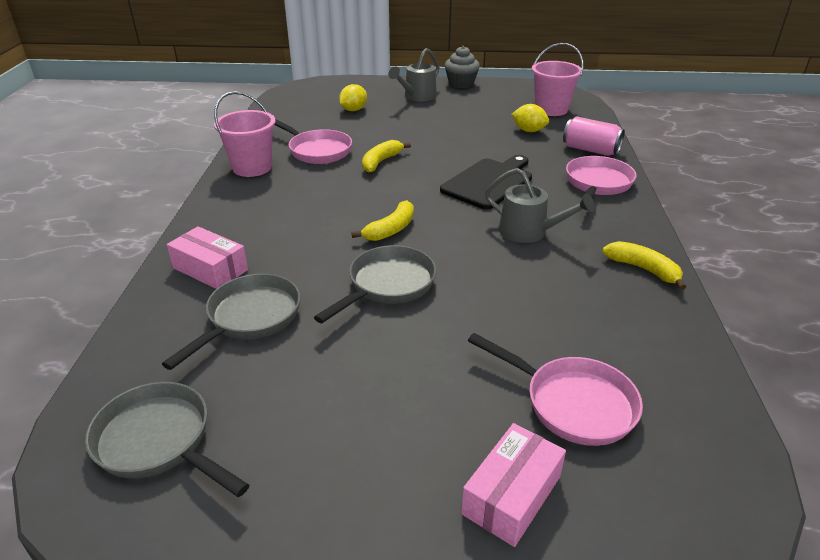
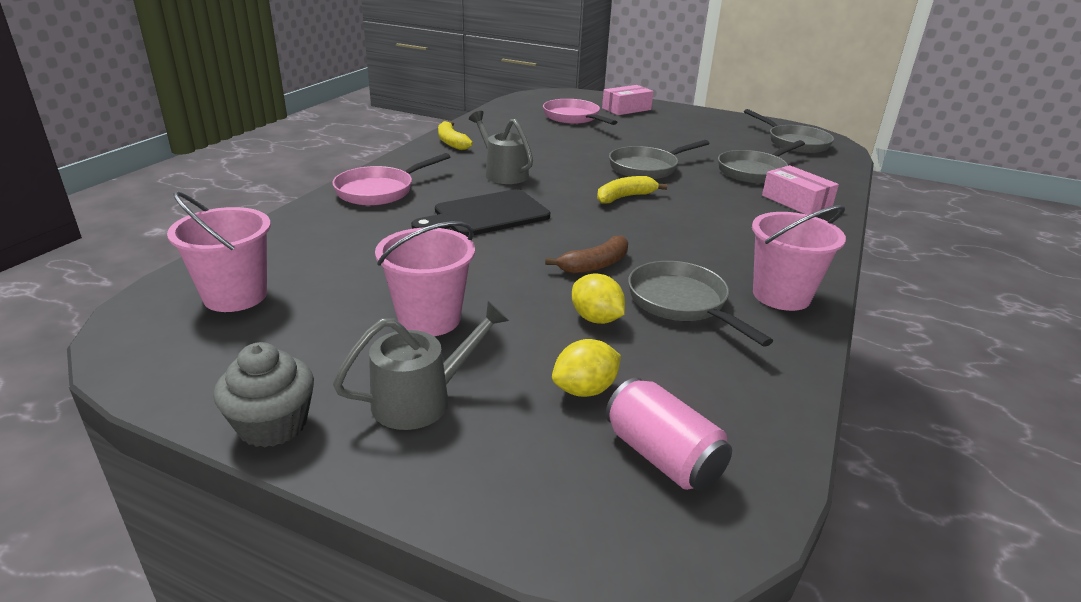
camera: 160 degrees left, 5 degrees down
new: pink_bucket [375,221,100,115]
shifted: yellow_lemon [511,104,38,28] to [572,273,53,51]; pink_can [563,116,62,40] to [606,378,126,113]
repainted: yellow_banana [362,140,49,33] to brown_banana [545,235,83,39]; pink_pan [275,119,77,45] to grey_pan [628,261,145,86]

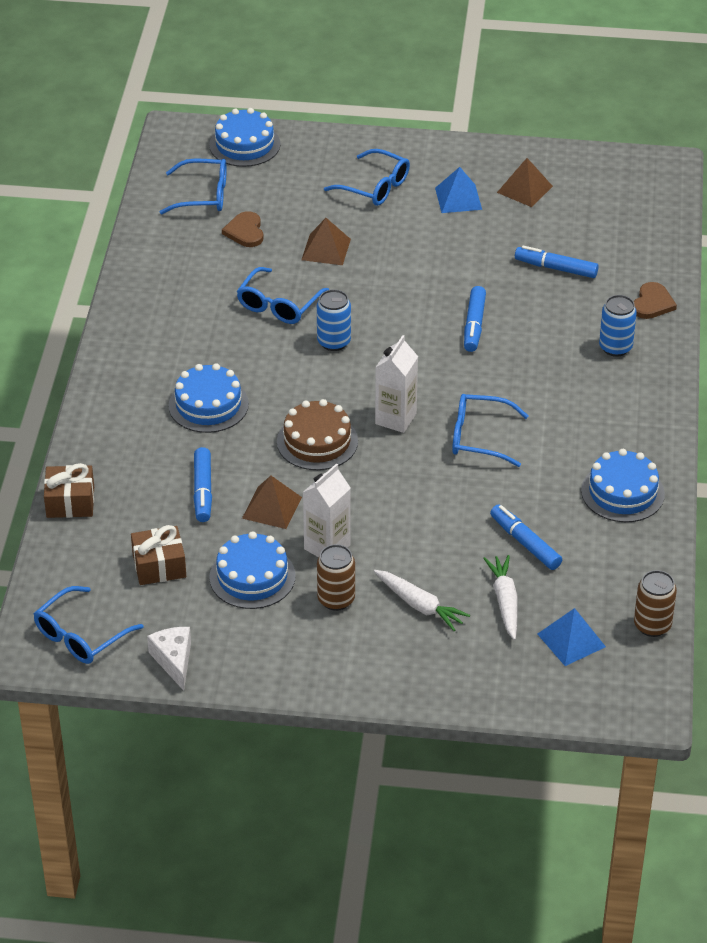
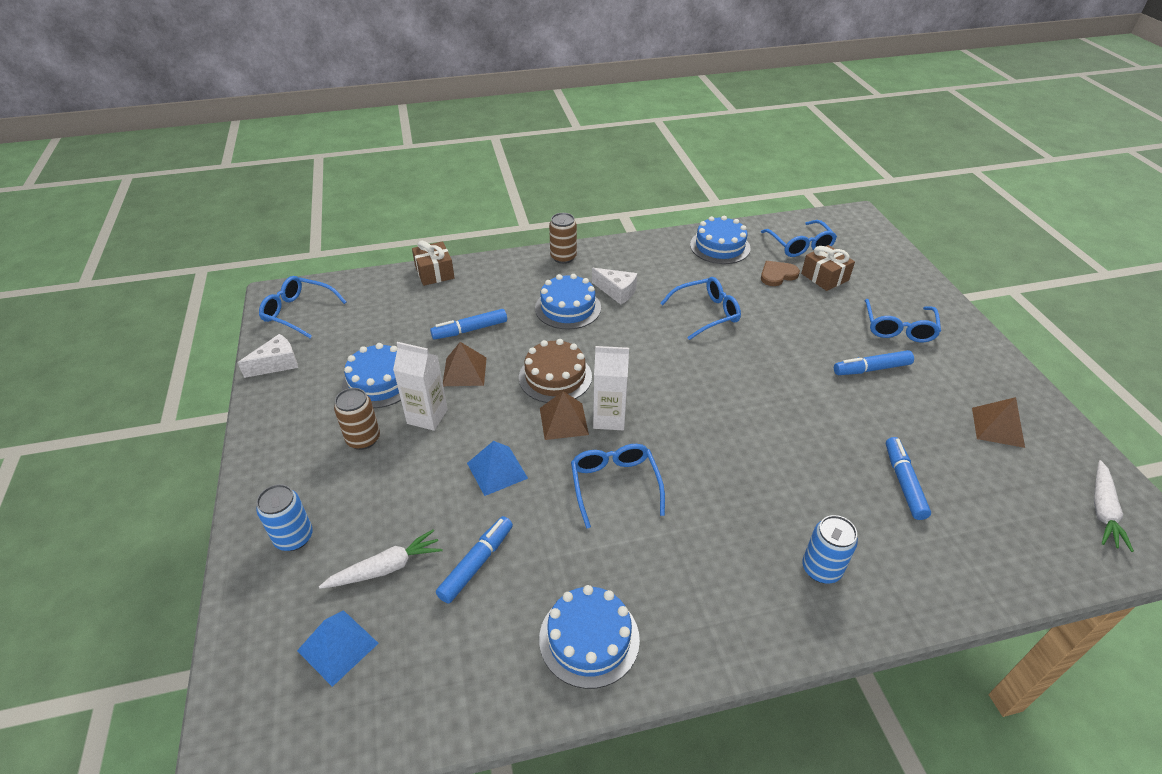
camera: 70 degrees right, 0 degrees up
gone: brown_heart [634,282,43,37]
new: white_cheese [592,268,45,37]
shifted: blue_can [317,289,34,62] to [256,484,57,67]; blue_pyramid [435,167,47,46] to [467,441,61,55]; brown_pyramid [301,218,50,47] to [540,391,49,49]; brown_can [634,570,43,67] to [549,213,28,51]; blue_cake [209,108,71,59] to [690,216,60,48]; brown_gift [131,525,55,60] to [801,245,54,46]; blue_marker [464,286,22,66] to [834,350,80,25]; white_carrot [374,570,96,61] to [1094,460,40,92]
rotated: blue_glasses [236,267,93,57] = [660,277,81,63] 150 degrees clockwise

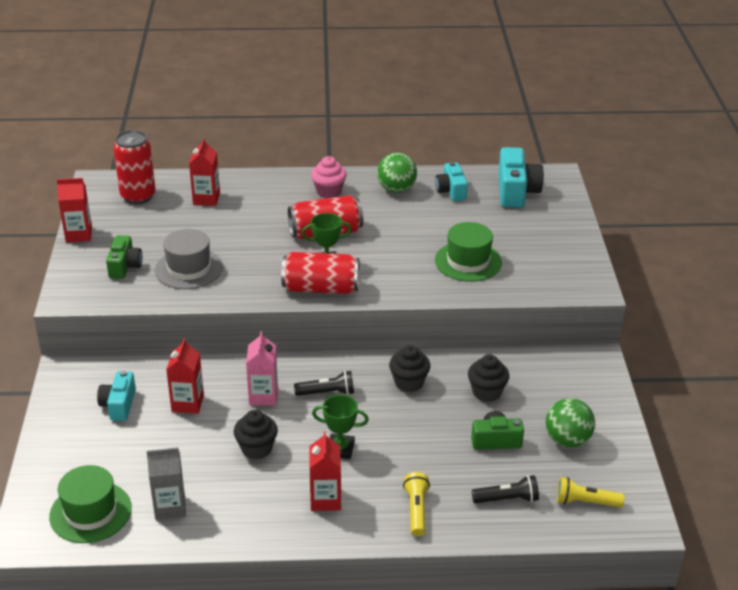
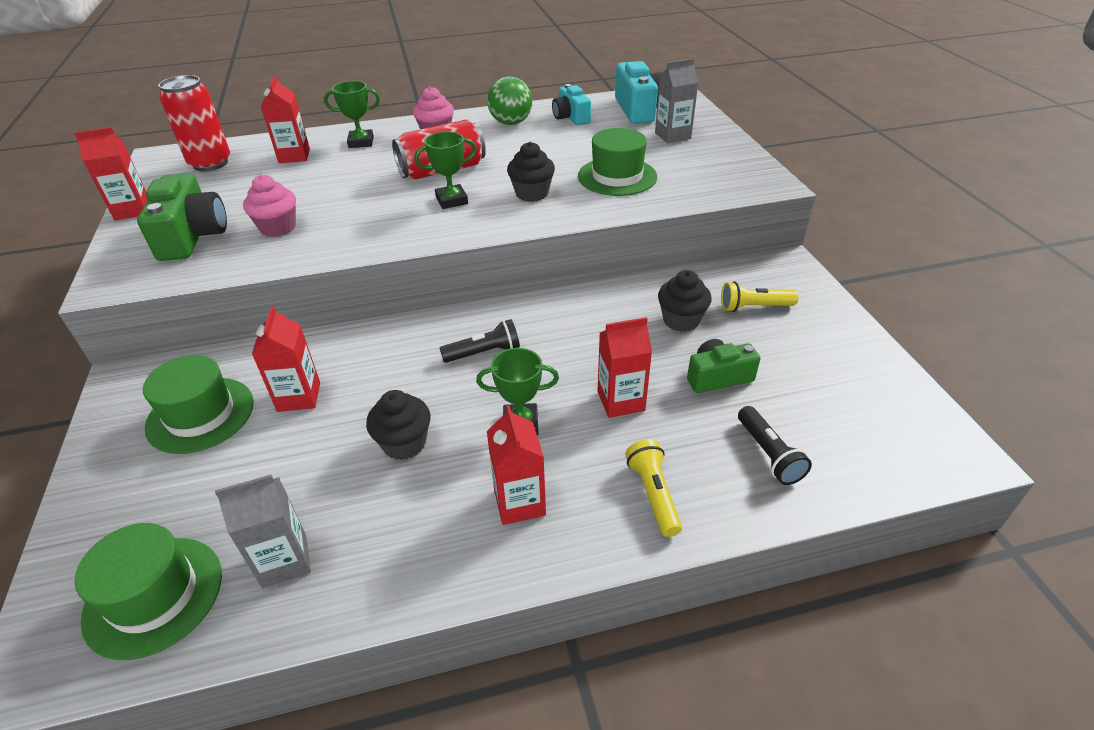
camera: 10 degrees left, 5 degrees up
gone: pink_carton [246,331,32,74]; red_can [281,252,78,42]; green_ball [546,398,49,50]
new: green_trophy [324,81,56,67]; red_carton [597,317,55,101]; grey_carton [655,58,44,85]
shifted: black_cupcake [389,345,41,47] to [507,142,48,60]; yellow_flashlight [557,477,68,30] to [721,281,77,31]
swapped: turquoise_camera [97,371,39,50] to green_hat [143,355,111,99]; grey_hat [155,229,68,60] to pink_cupcake [243,175,53,62]
rotated: black_flashlight [472,475,67,28] = [738,406,74,79] 90 degrees clockwise
scaled: green_camera [106,235,36,44] = [137,173,90,88] x1.57

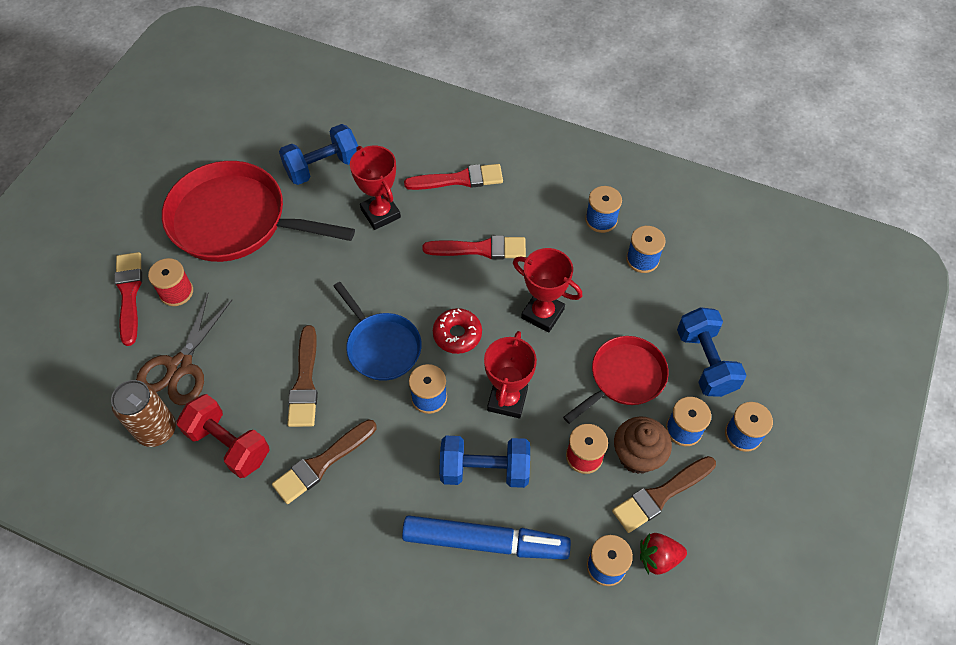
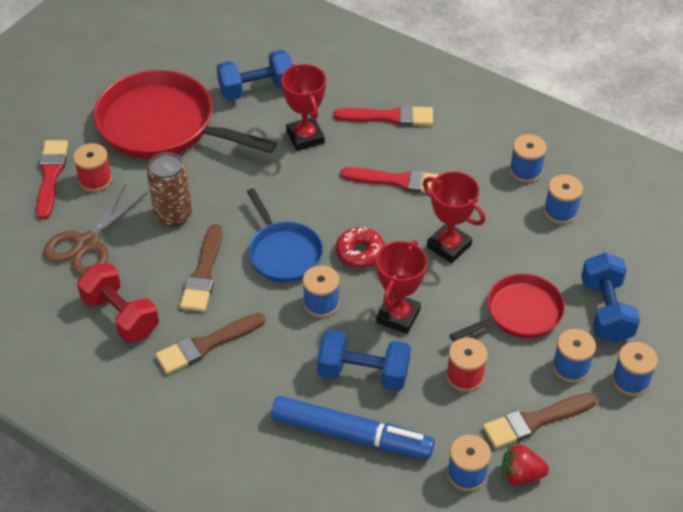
camera: 10 degrees right, 10 degrees down
gone: brown_cupcake [614,417,58,57]
shifted: brown_can [111,380,65,67] to [147,152,45,75]

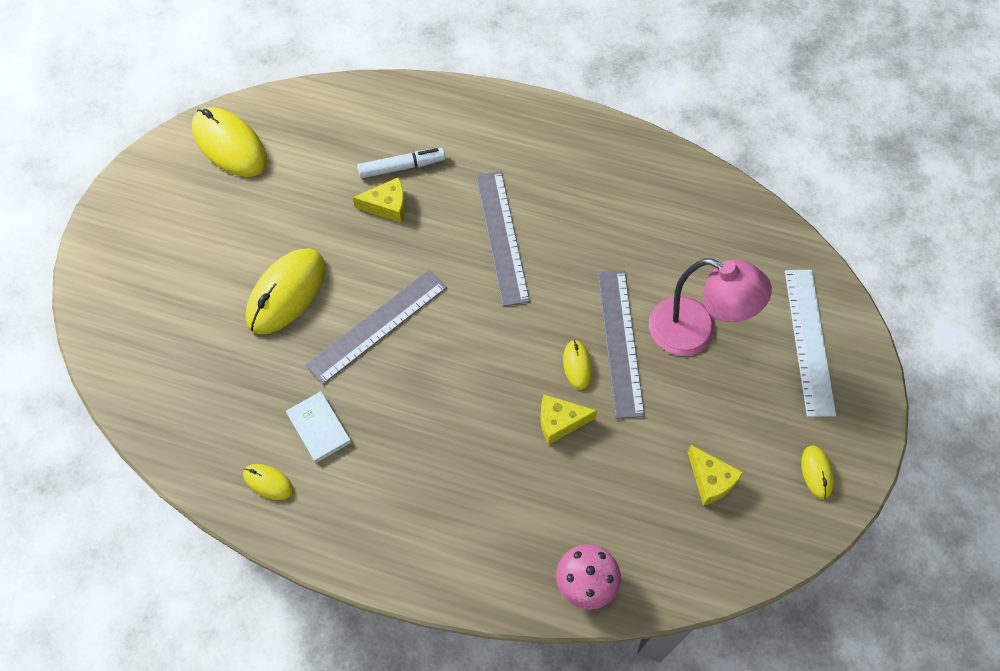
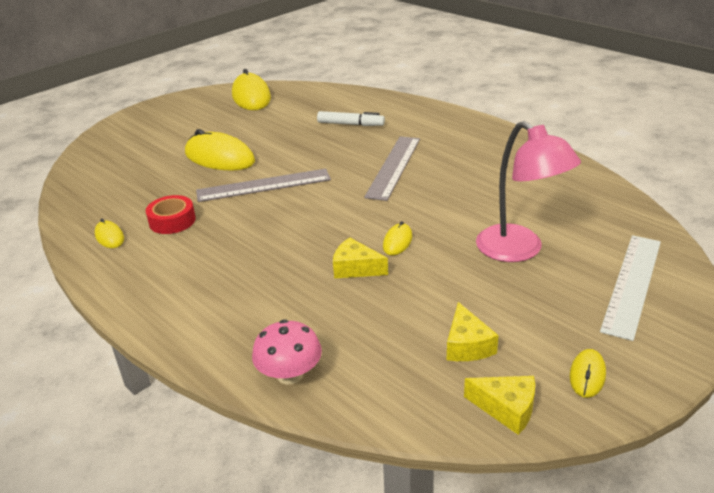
camera: 30 degrees right, 30 degrees down
gone: grey_ruler [598,270,47,149]
shifted: yellow_cheese [353,177,52,46] to [464,376,71,59]
swapped: white_book [286,391,65,72] to red_tape [146,195,50,39]
rotated: yellow_mouse [246,248,79,87] = [185,129,70,42] 60 degrees clockwise

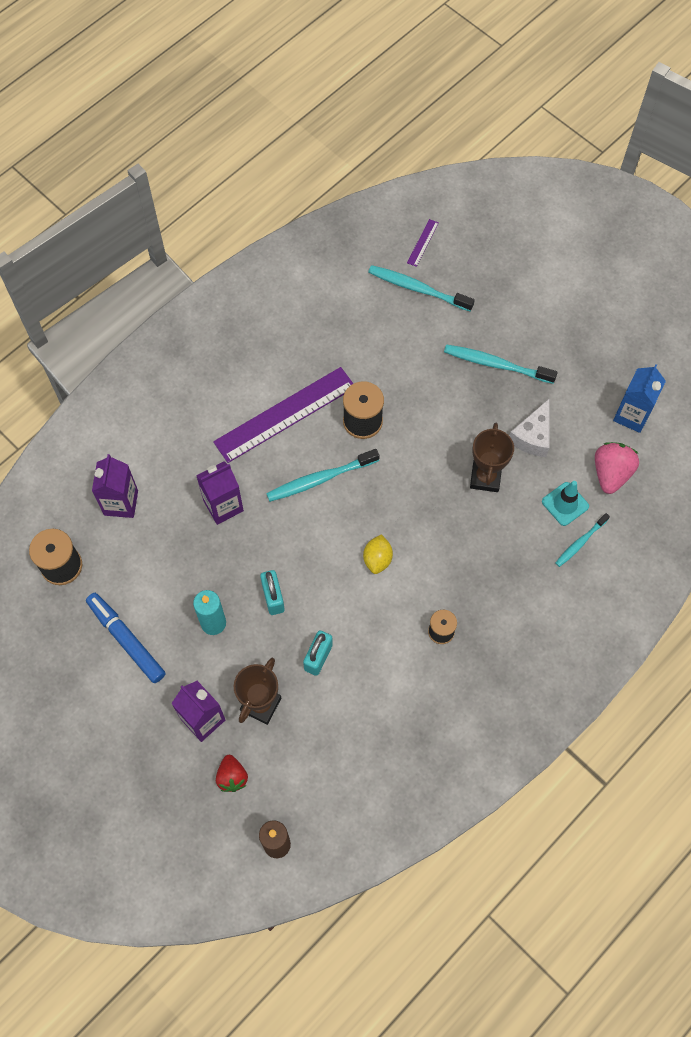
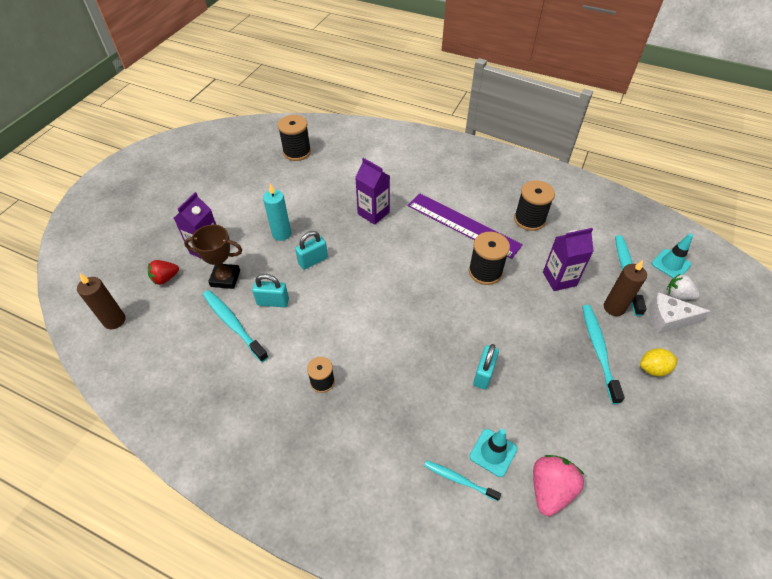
camera: 70 degrees right, 15 degrees down
gone: blue_marker [86,593,80,90]; blue_carton [613,364,53,69]
new: black_spool [514,180,41,51]; brown_candle [604,260,43,56]; white_strawberry [667,274,33,26]
shifted: turquoise_toothbrush [266,449,114,53] to [203,290,66,72]; purple_carton [92,454,46,64] to [543,228,51,63]; yellow_lemon [363,534,30,40] to [640,348,38,28]; white_cheese [509,399,40,58] to [649,292,62,42]
swapped: brown_trophy [470,423,44,69] to turquoise_padlock [473,344,26,46]; purple_ruler [407,219,32,48] to turquoise_traffic_cone [651,233,42,45]
rotated: pink_strawberry [595,442,44,52] = [533,455,51,61] 60 degrees counterclockwise

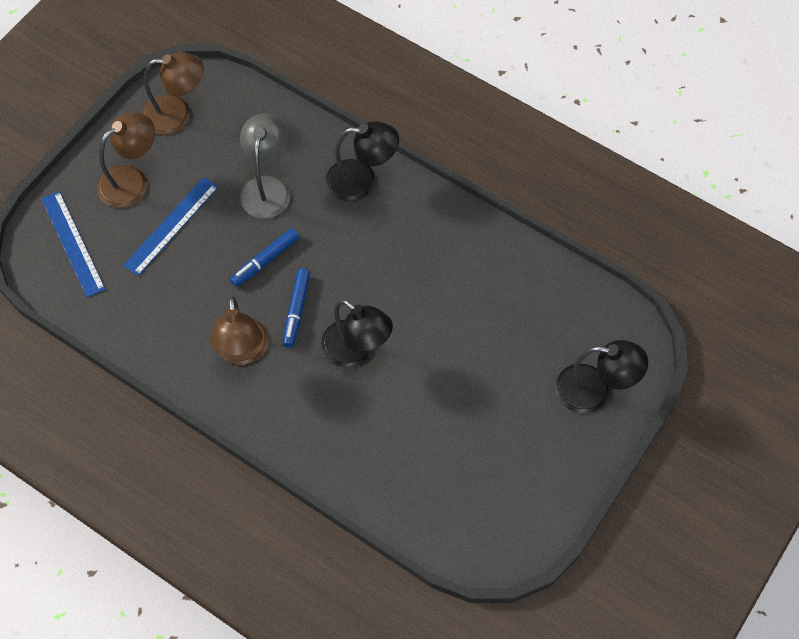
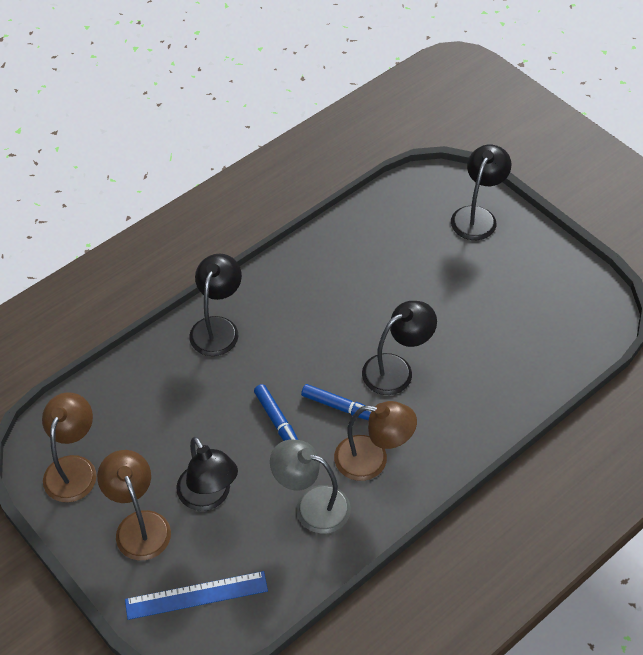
camera: 75 degrees left, 10 degrees down
shifted: grey_lamp [240,114,50,104] to [270,440,81,94]
swapped: blue_ruler [123,177,96,99] to black_lamp [176,437,62,74]

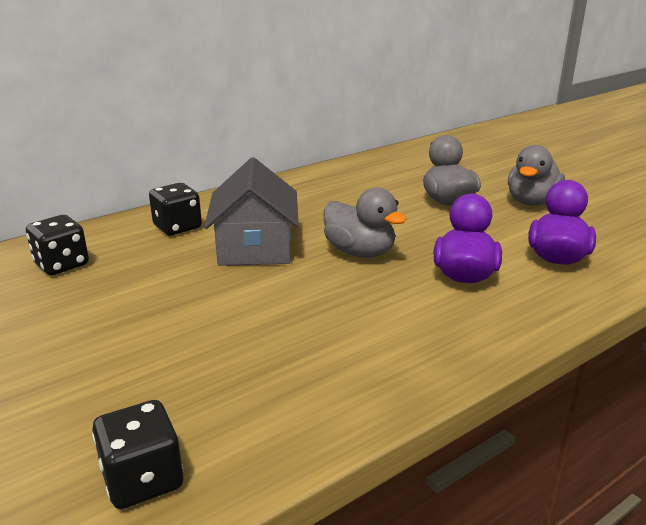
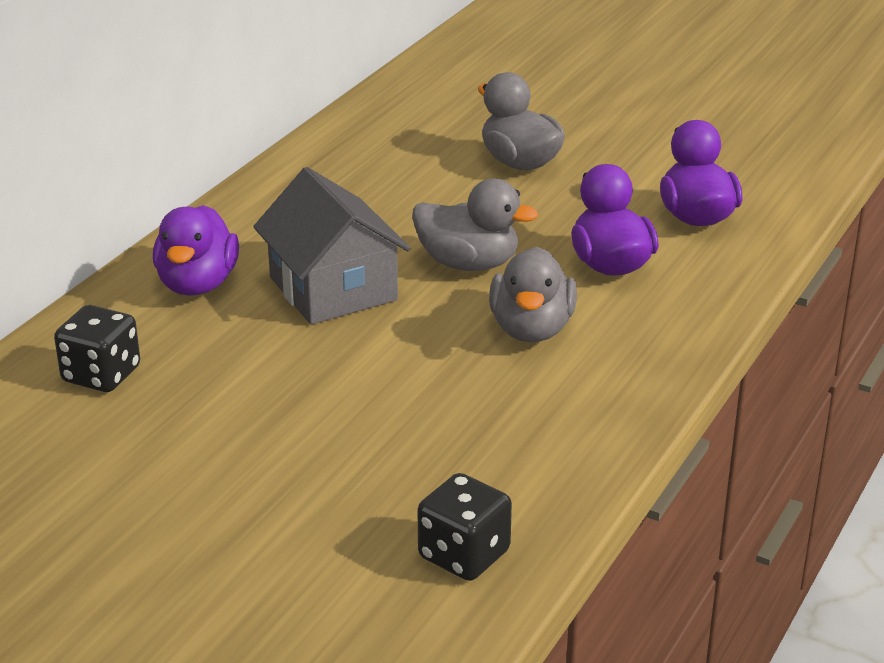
camera: 25 degrees left, 5 degrees up
shifted: grey_duck [508,145,57,60] to [489,247,88,95]
swapped: black_dice [149,183,53,52] to purple_duck [153,205,86,91]

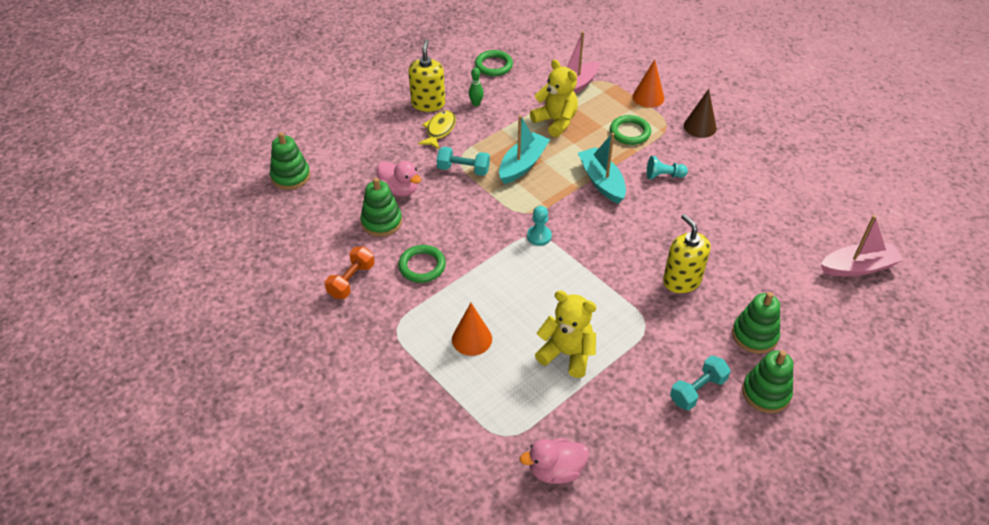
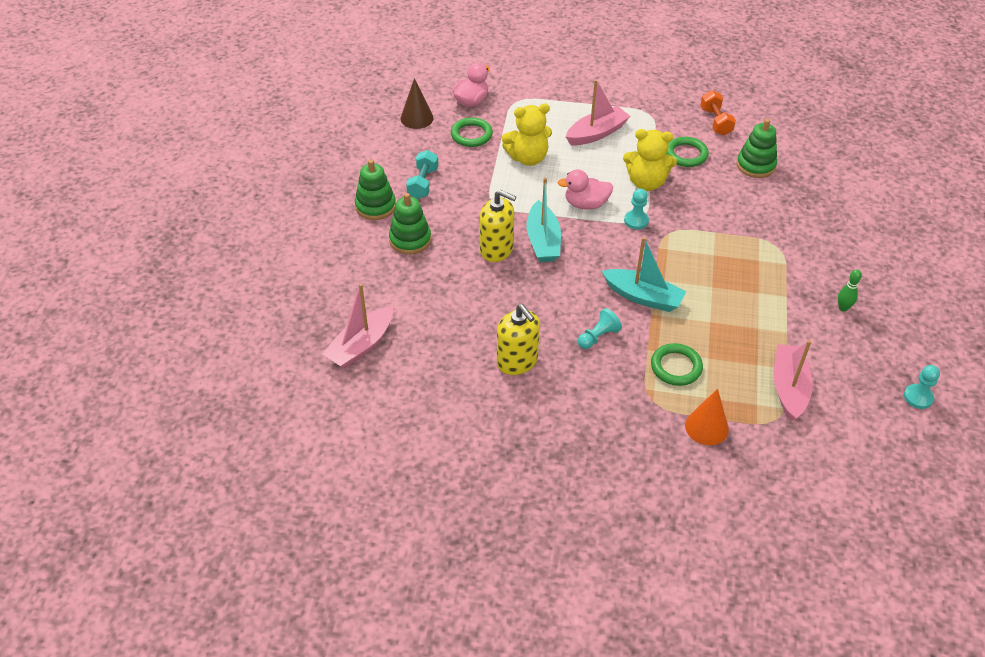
camera: 140 degrees right, 0 degrees up
gone: green_stacking_toy [270,132,40,58]; yellow_fish [418,110,38,39]; turquoise_dumbbell [437,147,53,29]
new: turquoise_pawn [904,365,36,44]
shifted: brown_cone [684,89,33,49] to [401,78,33,51]; green_ring [475,50,38,26] to [451,117,42,30]; yellow_soap_dispenser [408,40,37,72] to [497,304,43,71]; turquoise_boat [499,115,51,69] to [527,178,34,84]; pink_duck [377,161,44,36] to [558,169,55,41]; yellow_teddy_bear [530,59,48,78] to [623,129,54,62]
swapped: orange_cone [452,303,40,53] to pink_boat [566,79,64,66]

